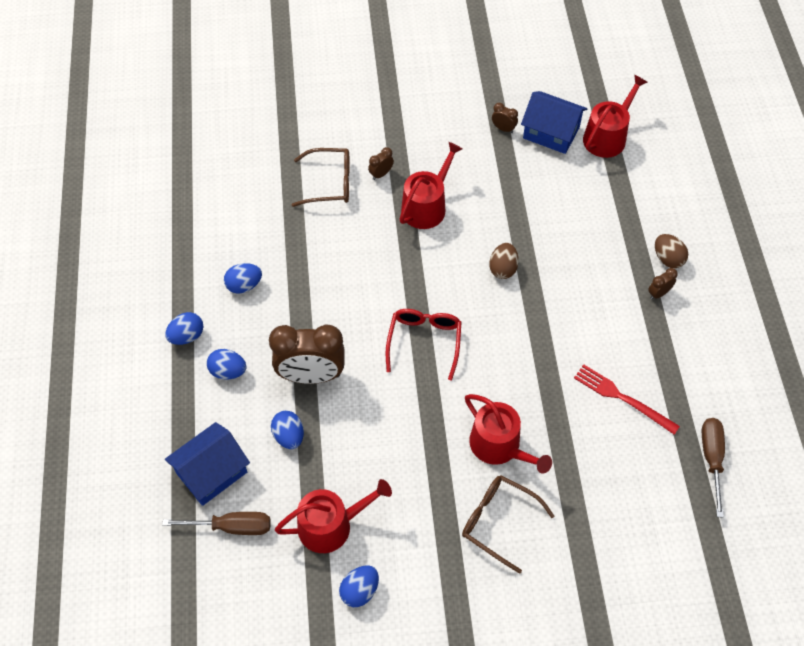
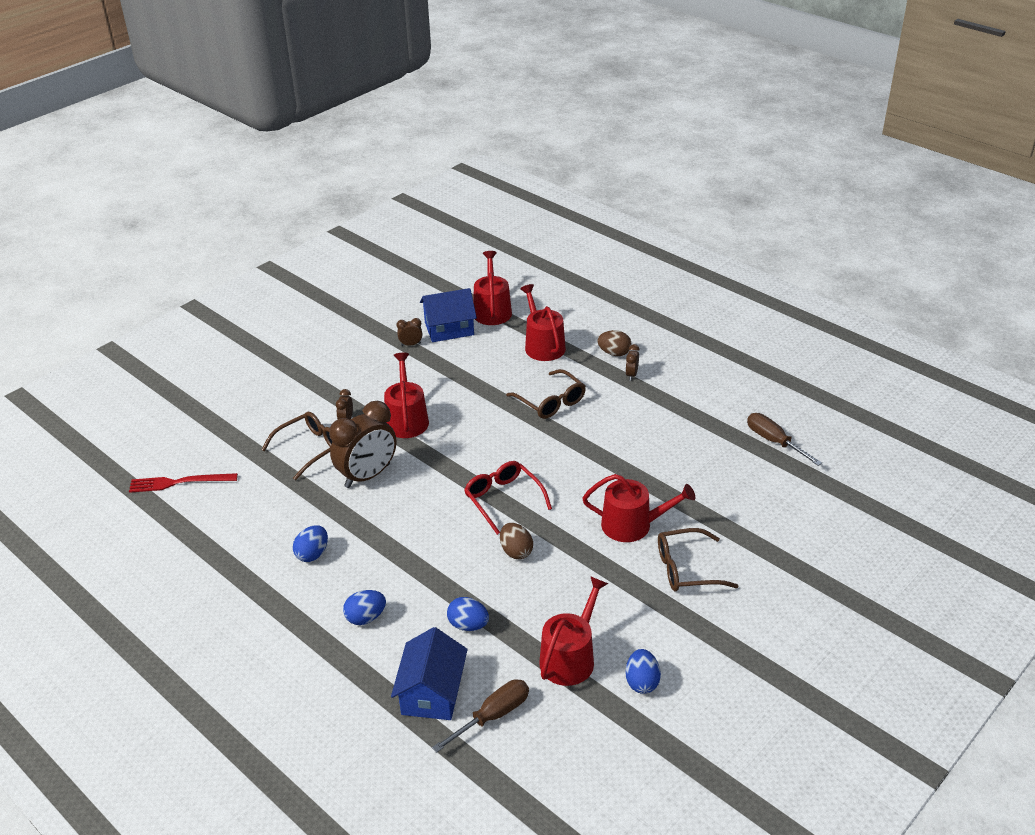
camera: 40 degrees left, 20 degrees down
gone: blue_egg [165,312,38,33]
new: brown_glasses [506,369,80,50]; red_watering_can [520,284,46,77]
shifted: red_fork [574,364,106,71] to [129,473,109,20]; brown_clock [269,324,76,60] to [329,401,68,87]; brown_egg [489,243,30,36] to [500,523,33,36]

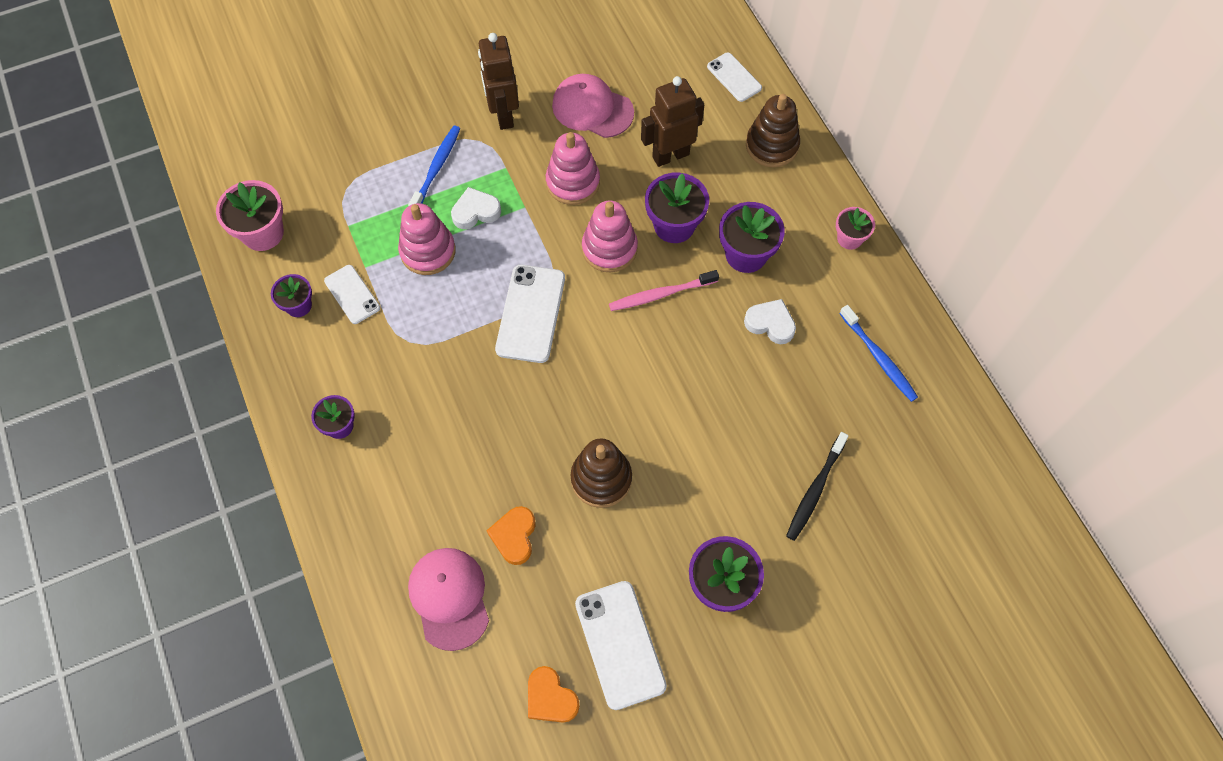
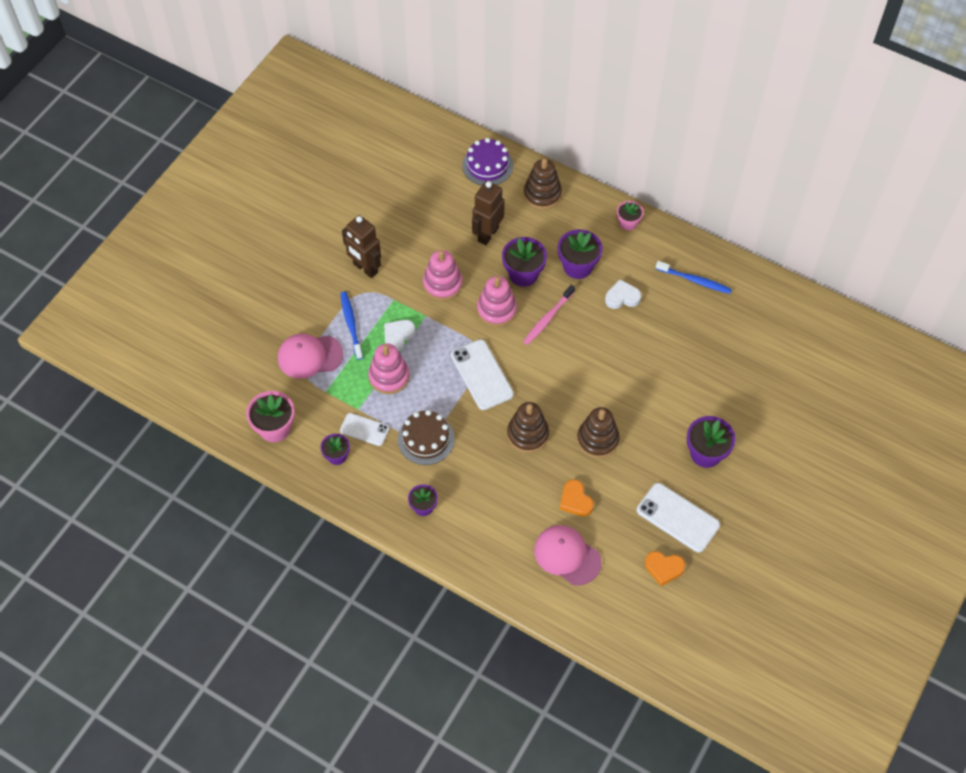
camera: 35 degrees left, 5 degrees down
gone: black_toothbrush [786,432,62,109]
new: brown_cake [398,410,57,55]; brown_stacking_toy [507,402,42,51]
shifted: pink_cap [552,74,82,64] to [278,334,65,45]
swapped: white_phone [707,52,55,50] to purple_cake [462,138,51,48]

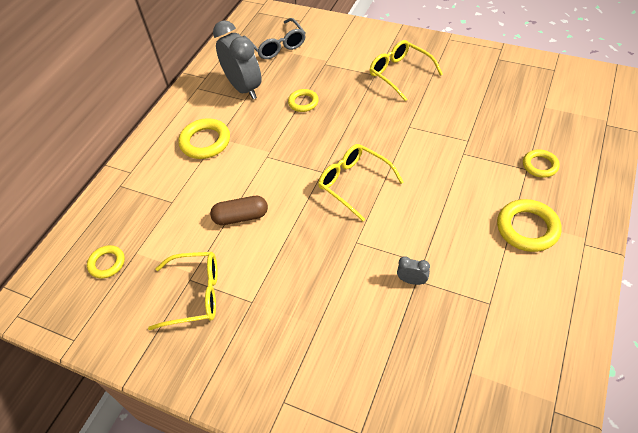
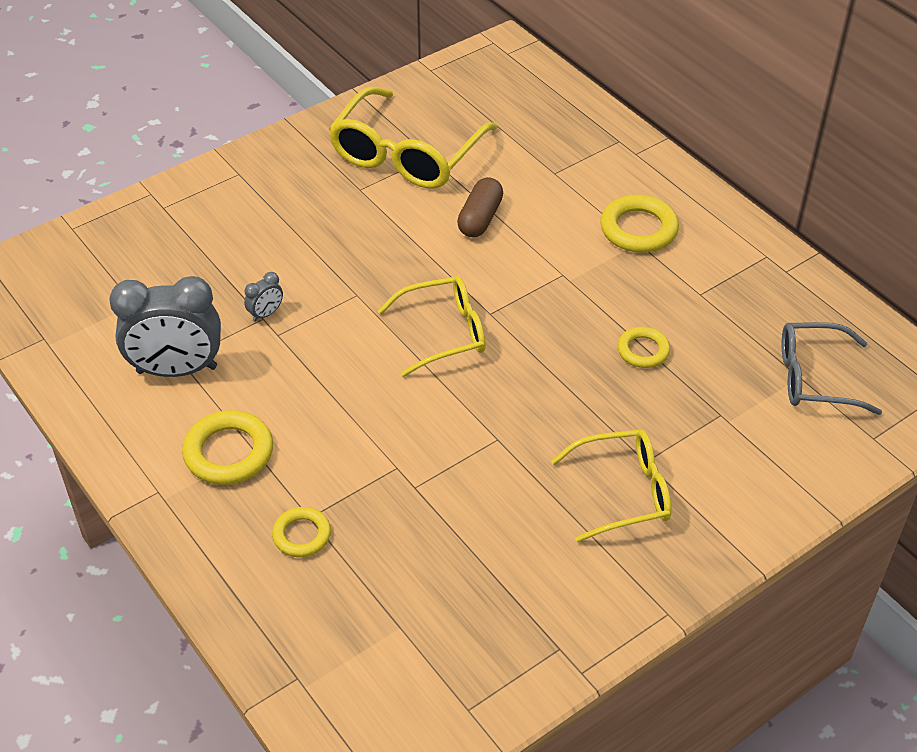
camera: 115 degrees right, 5 degrees down
gone: yellow_ring [87,245,38,33]
shifted: grey_clock [213,20,49,79] to [109,276,112,101]
scaled: yellow_glasses [148,252,70,78] = [328,86,170,103] x1.55

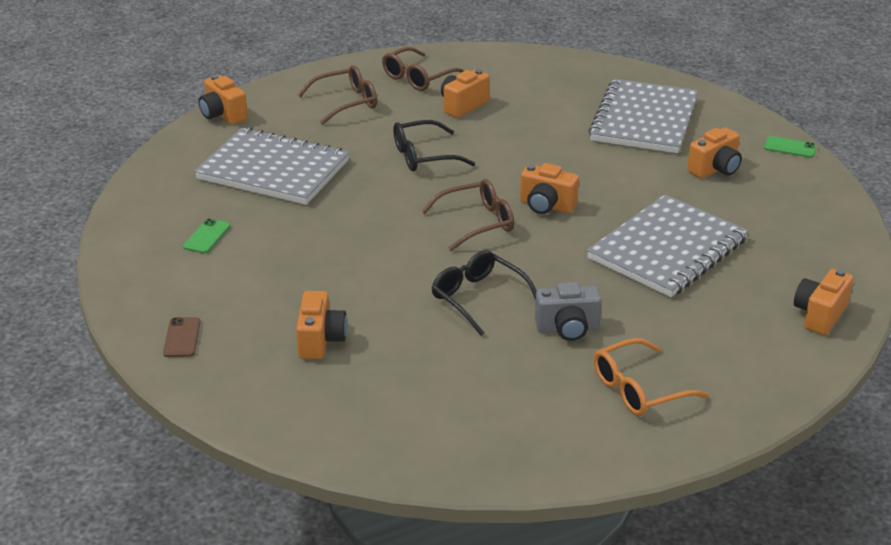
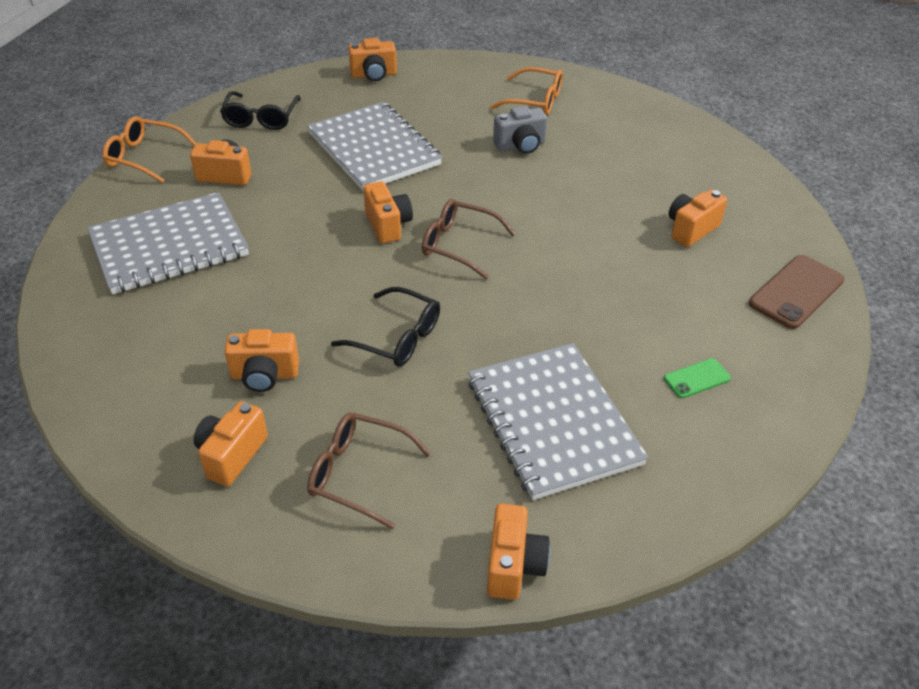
camera: 135 degrees left, 10 degrees up
shifted: black_glasses [432,250,105,86] to [220,91,81,39]
swapped: green_phone [764,136,53,22] to orange_glasses [102,116,95,67]; brown_glasses [382,47,82,44] to orange_camera [194,401,74,85]
rotated: grey_notebook [587,194,161,103] = [307,102,135,89] 60 degrees clockwise; grey_camera [535,282,67,59] = [493,106,54,48] 120 degrees clockwise
scaled: brown_phone [163,317,37,40] = [749,255,95,74] x1.84

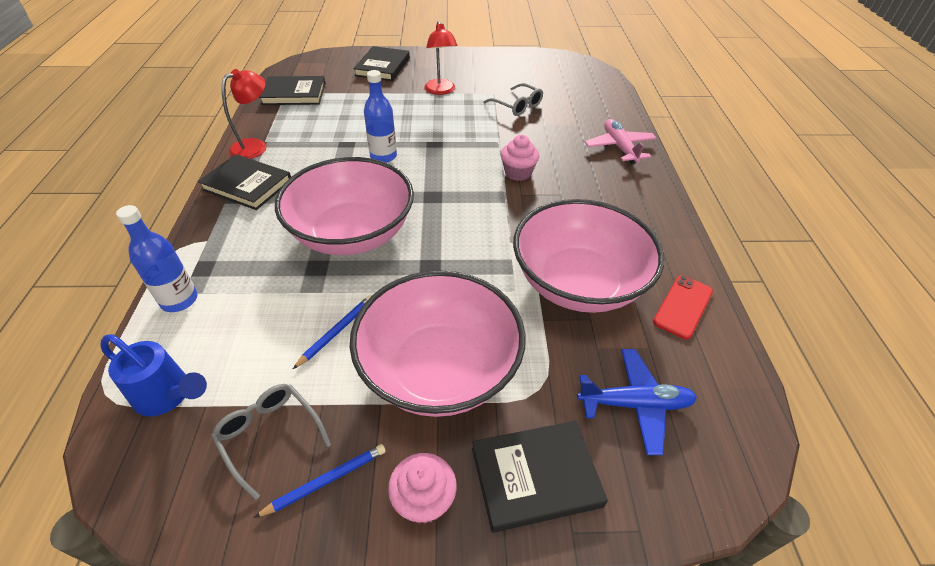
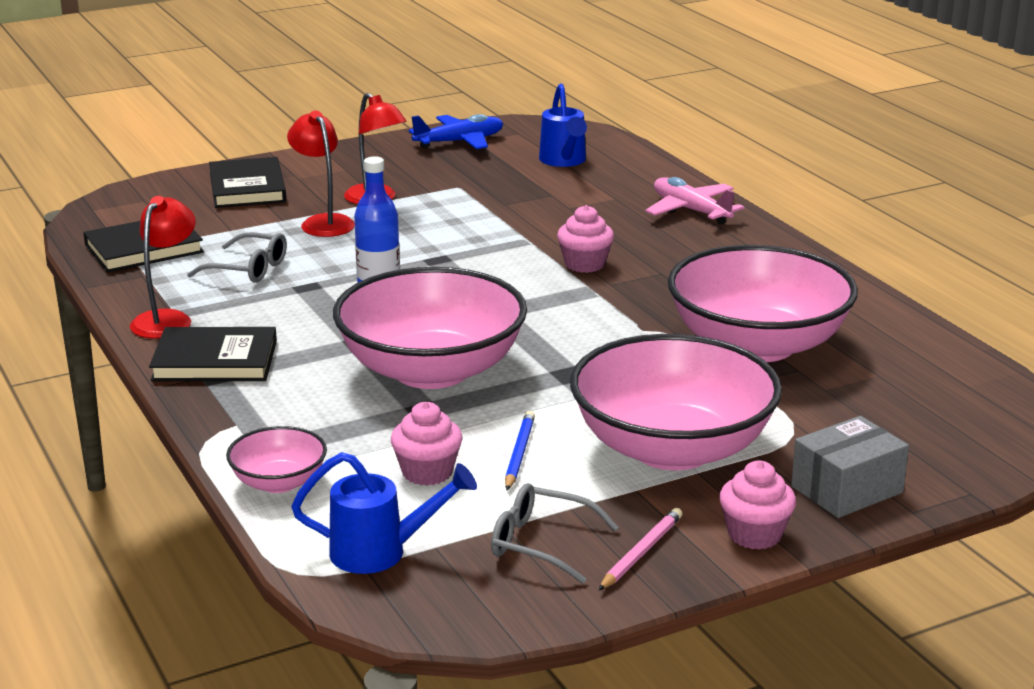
camera: 25 degrees left, 20 degrees down
gone: red_phone [653,275,60,64]
new: red_lamp [287,111,68,126]; pink_cupcake [391,402,72,84]; blue_watering_can [539,83,48,84]
shifted: grey_glasses [483,83,60,33] to [187,232,100,51]; blue_plane [577,349,120,106] to [409,114,94,35]
swapped: blue_bottle [116,205,82,107] to pink_bowl [226,426,101,67]; black_book [472,421,136,112] to grey_box [791,416,118,102]
repainted: blue_pencil [254,444,132,74] to pink_pencil [598,508,84,83]

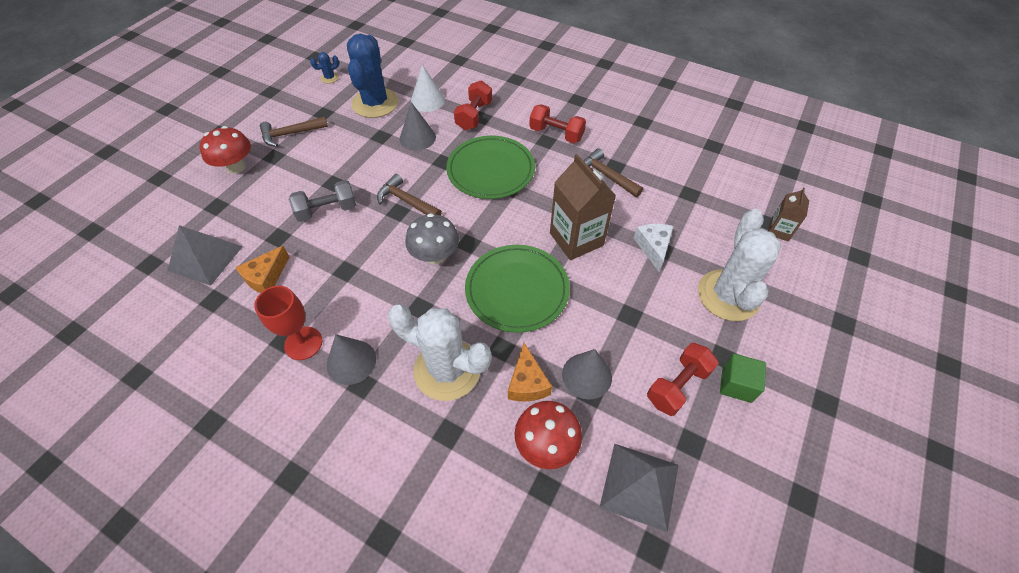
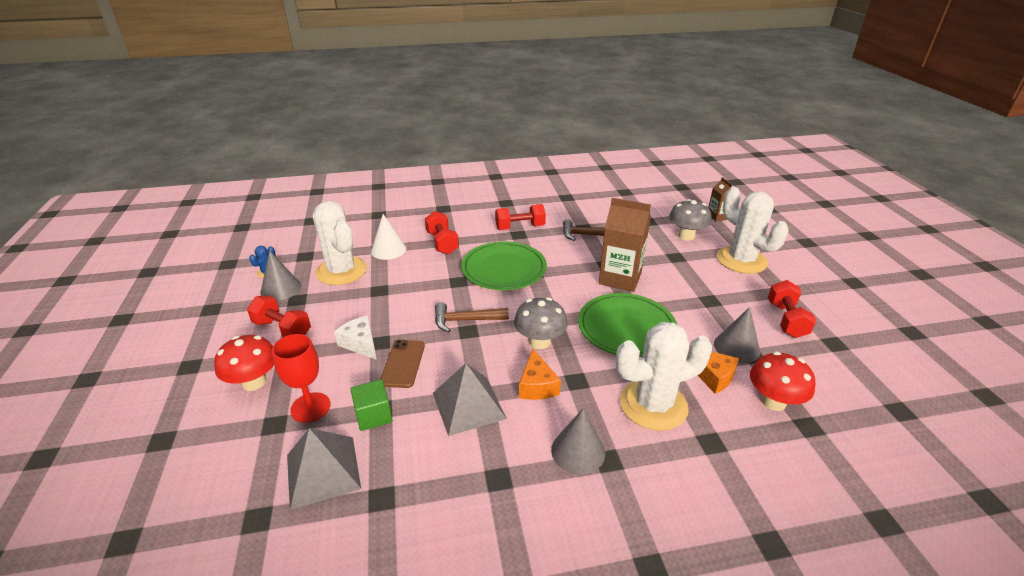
camera: 40 degrees left, 20 degrees down
new: grey_mushroom [669,199,43,42]
shifted: grey_cone [400,102,36,49] to [261,251,40,50]; red_goblet [254,286,68,74] to [272,334,59,89]; white_cheese [633,224,40,47] to [334,315,43,45]; green_cube [720,354,46,49] to [350,379,42,52]; grey_pyramid [599,444,79,88] to [433,363,74,73]; orange_cheese [235,246,54,47] to [519,349,42,51]
swapped: brown_hammer [260,117,68,30] to red_dumbbell [247,296,64,42]; grey_dumbbell [289,180,67,42] to brown_phone [381,340,44,48]
repainted: blue_cactus [347,34,52,84] to white_cactus [312,201,55,84]

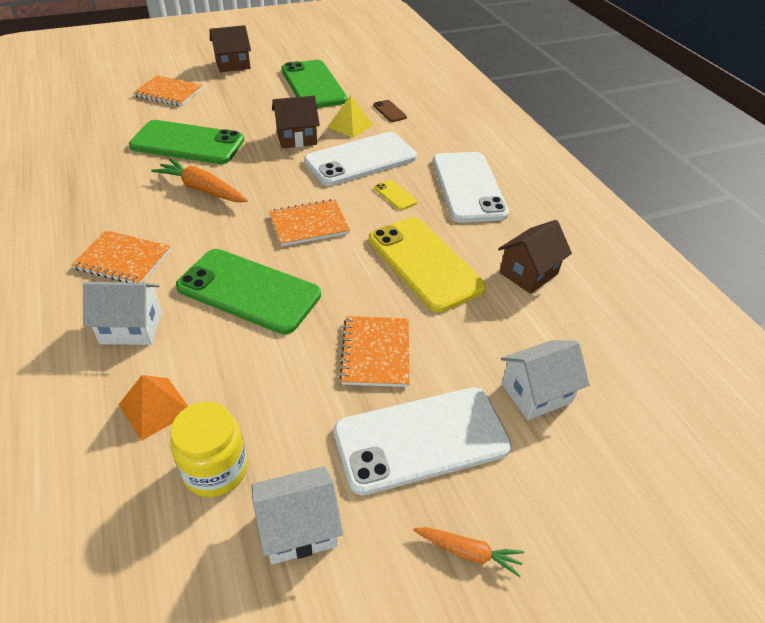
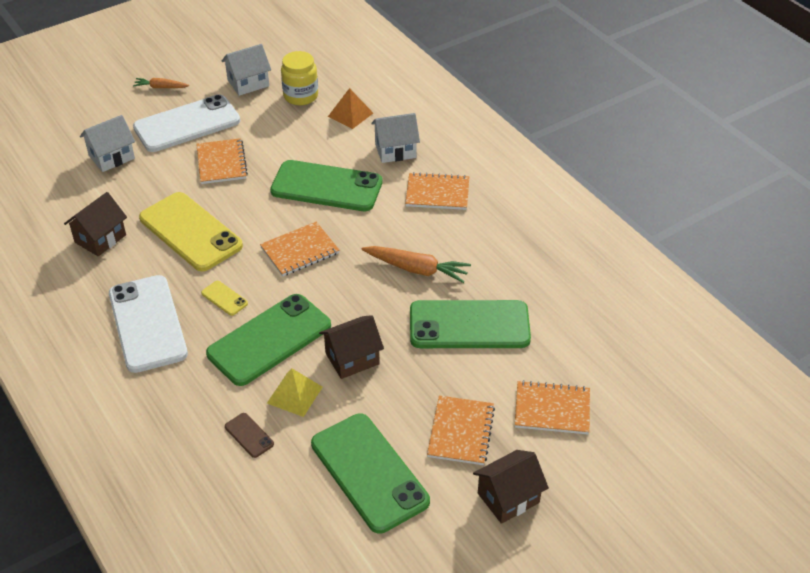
camera: 170 degrees right, 0 degrees up
new: orange_notebook [427,396,68,69]
repainted: white_phone [304,132,113,54] to green_phone [206,294,125,92]

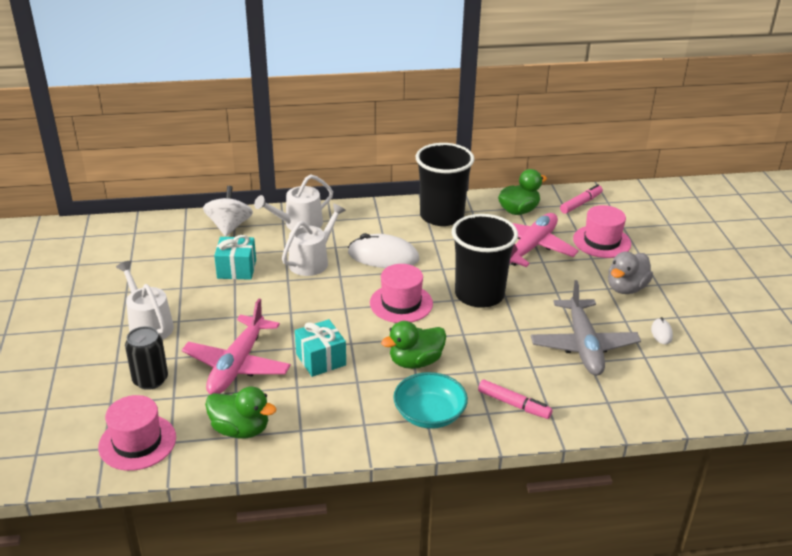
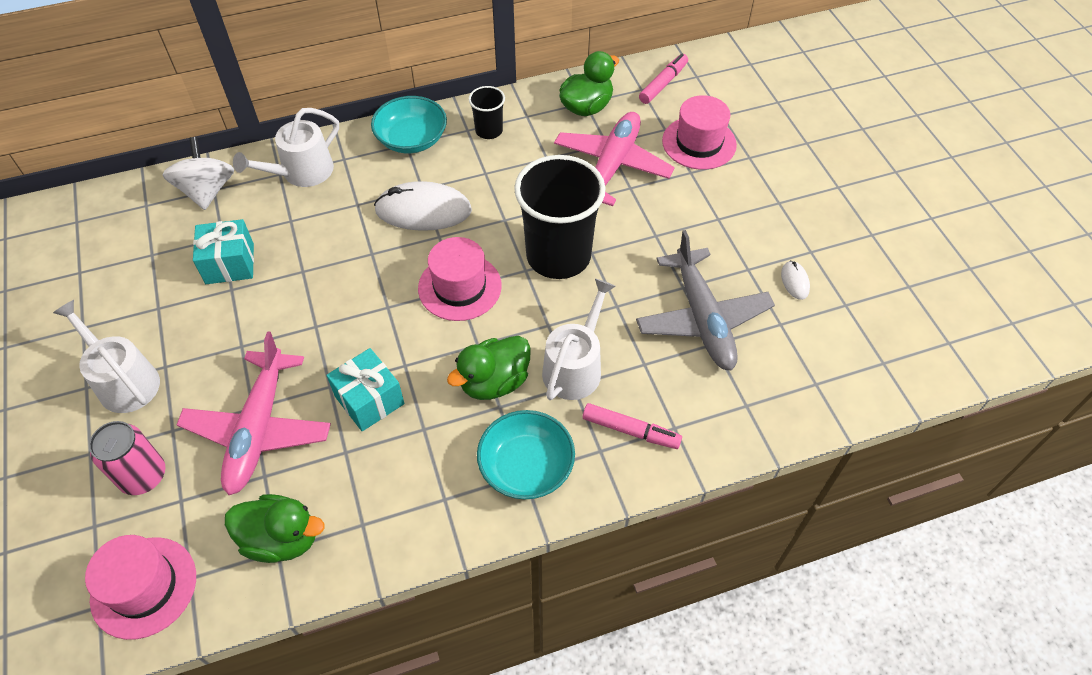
camera: 10 degrees left, 20 degrees up
gone: grey_duck [608,252,45,42]
new: turquoise_bowl [371,96,76,57]
shifted: white_watering_can [282,203,64,73] to [542,279,73,121]
repainted: black_can [125,326,43,64] to pink_can [89,421,76,74]
scaled: black_cup [416,143,58,83] = [469,86,36,53] x0.47

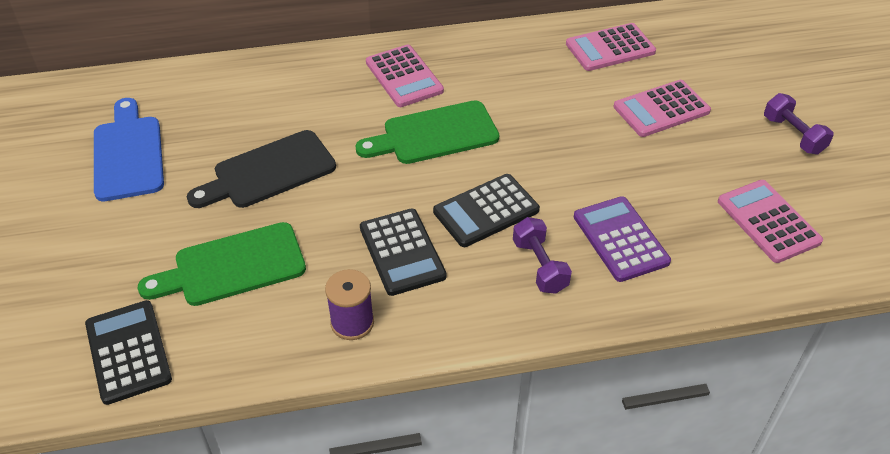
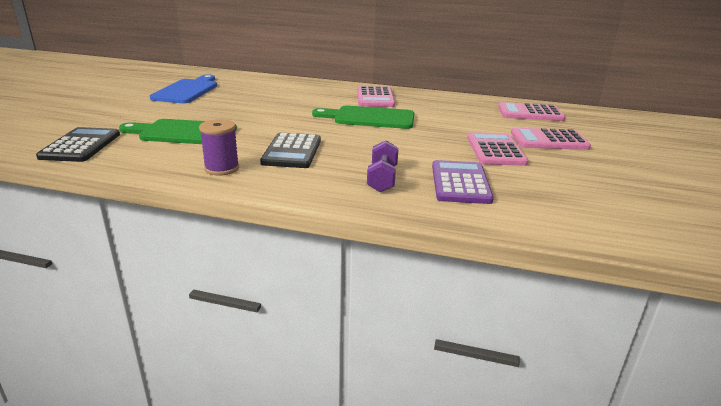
camera: 25 degrees right, 20 degrees down
gone: black_cutting_board [187,130,149,78]; black_calculator [433,174,107,73]; purple_dumbbell [764,93,70,61]
shifted: pink_calculator [718,180,105,83] to [467,132,61,34]

